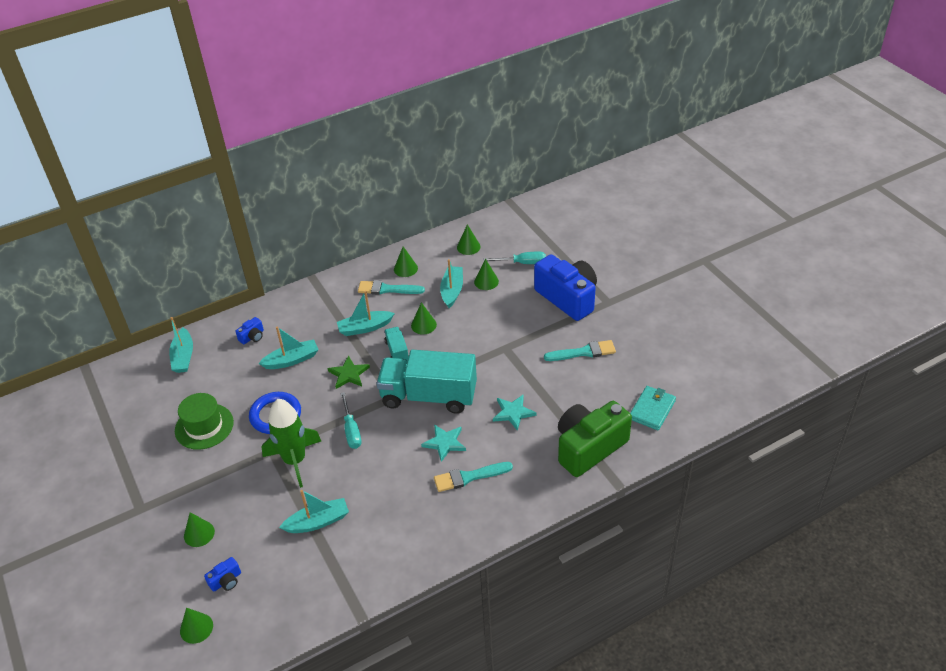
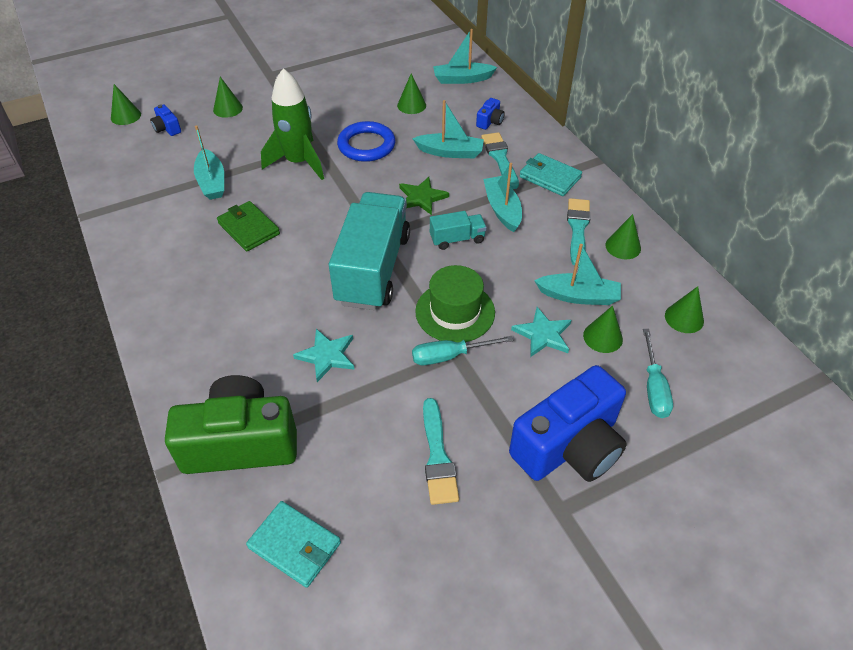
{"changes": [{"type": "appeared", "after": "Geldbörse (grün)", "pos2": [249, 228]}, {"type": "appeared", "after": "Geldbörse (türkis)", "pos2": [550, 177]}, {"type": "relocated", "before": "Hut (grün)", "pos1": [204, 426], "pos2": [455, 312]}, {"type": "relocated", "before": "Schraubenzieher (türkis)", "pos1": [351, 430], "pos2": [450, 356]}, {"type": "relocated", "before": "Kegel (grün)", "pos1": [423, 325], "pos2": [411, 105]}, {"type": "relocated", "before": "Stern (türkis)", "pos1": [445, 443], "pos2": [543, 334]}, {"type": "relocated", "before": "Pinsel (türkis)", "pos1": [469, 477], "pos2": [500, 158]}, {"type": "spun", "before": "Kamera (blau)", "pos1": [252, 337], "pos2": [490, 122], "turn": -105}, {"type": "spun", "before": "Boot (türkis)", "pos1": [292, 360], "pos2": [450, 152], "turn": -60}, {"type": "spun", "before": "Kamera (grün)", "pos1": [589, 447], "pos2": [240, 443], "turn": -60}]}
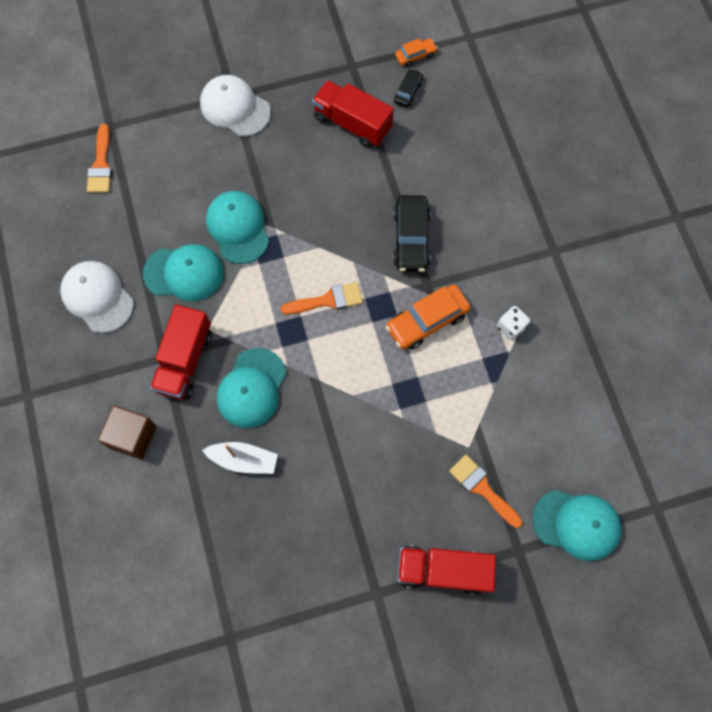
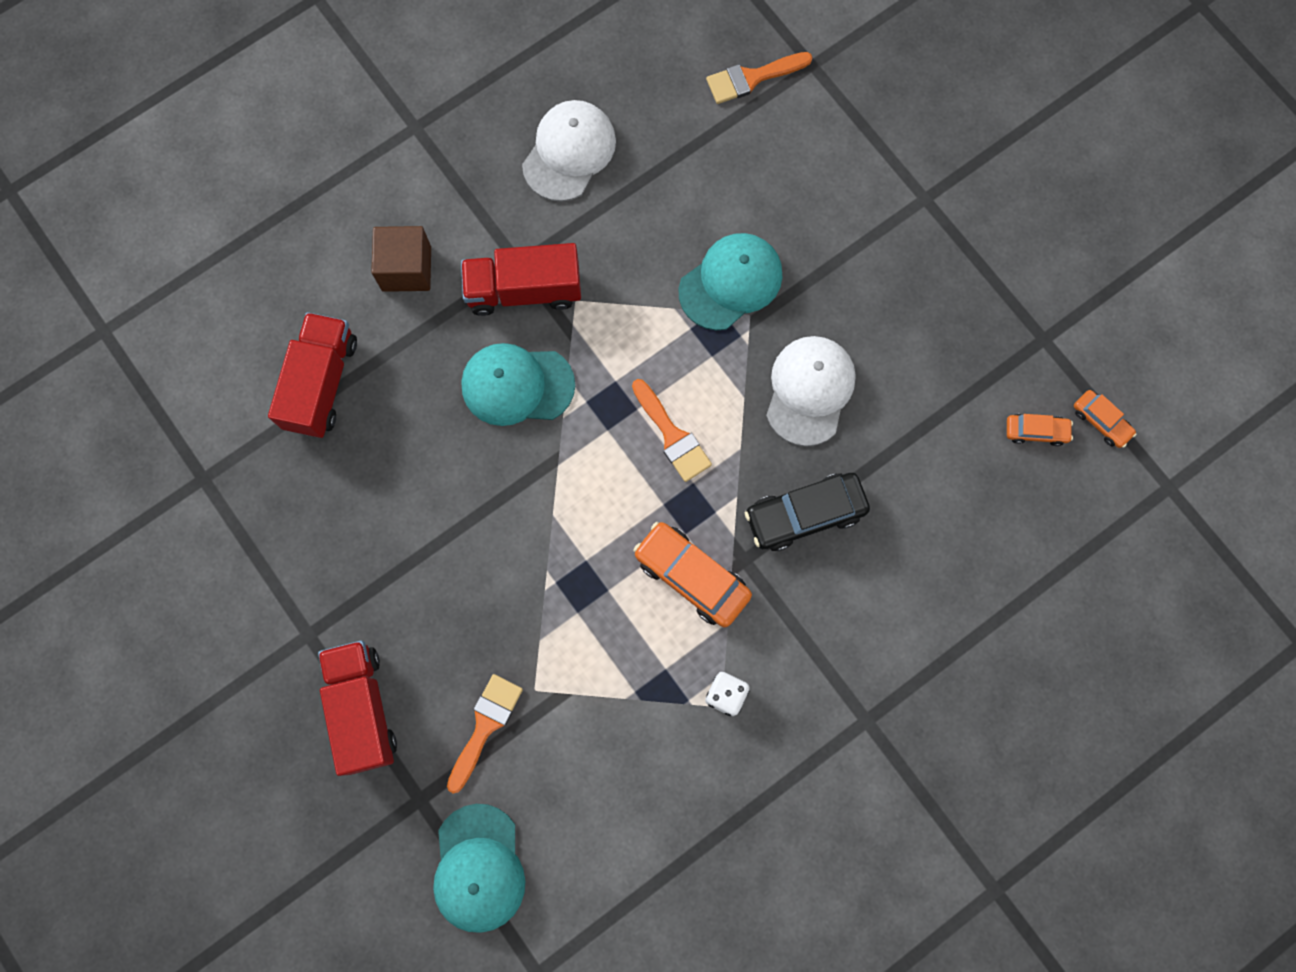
{"changes": [{"type": "missing", "before": "Kappe (türkis)", "pos1": [184, 273]}, {"type": "missing", "before": "Boot (weiß)", "pos1": [243, 460]}, {"type": "relocated", "before": "Kappe (weiß)", "pos1": [235, 108], "pos2": [809, 391]}, {"type": "relocated", "before": "Lastwagen (rot)", "pos1": [352, 123], "pos2": [321, 383]}, {"type": "colour", "before": "Auto (schwarz)", "after": "Auto (orange)", "pos1": [408, 92], "pos2": [1036, 431]}]}
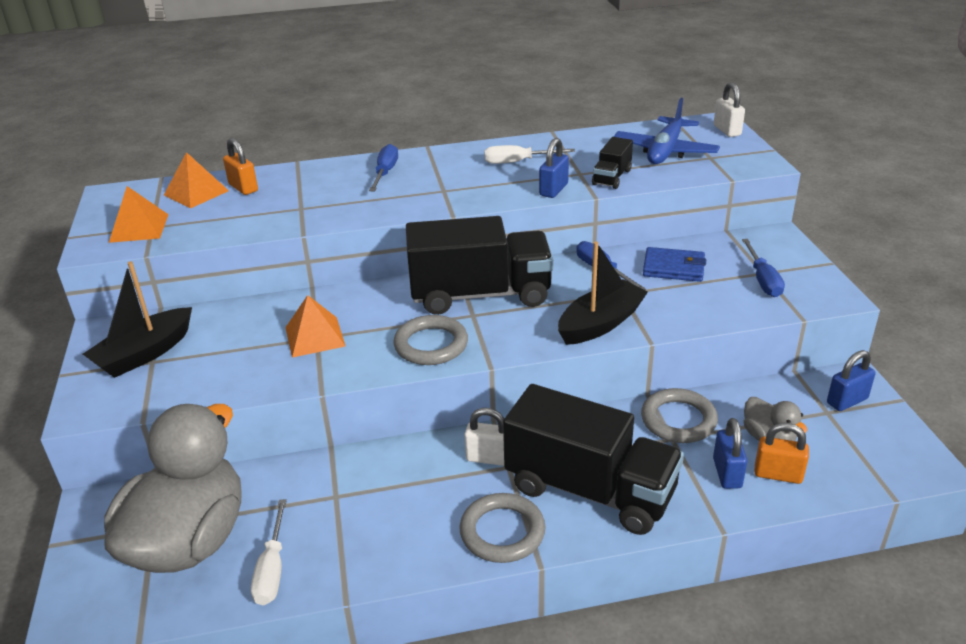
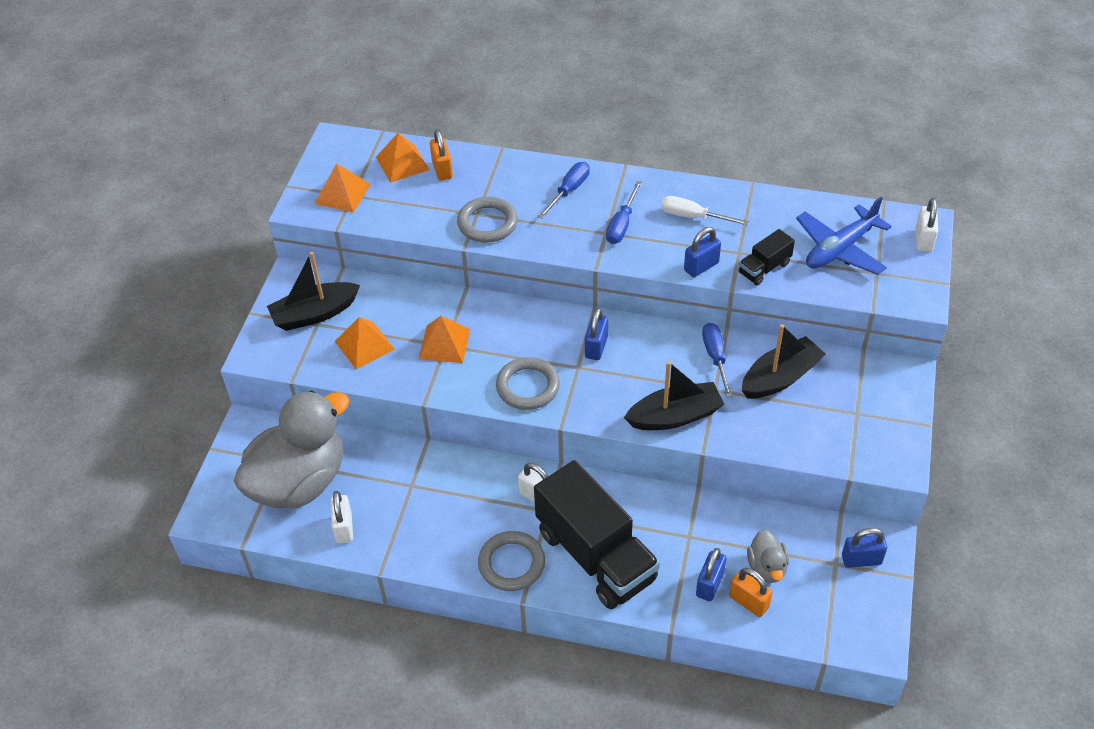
{"changes": [{"type": "appeared", "after": "Pyramide (orange)", "pos2": [364, 345]}, {"type": "relocated", "before": "Ring (grau)", "pos1": [678, 420], "pos2": [487, 223]}, {"type": "relocated", "before": "Schraubenzieher (blau)", "pos1": [763, 280], "pos2": [622, 224]}, {"type": "exchanged", "before": "Schraubenzieher (weiß)", "after": "Vorhängeschloss (weiß)", "pos1": [272, 569], "pos2": [344, 528]}, {"type": "exchanged", "before": "Lastwagen (schwarz)", "after": "Vorhängeschloss (blau)", "pos1": [480, 295], "pos2": [596, 347]}, {"type": "exchanged", "before": "Geldbörse (blau)", "after": "Boot (schwarz)", "pos1": [673, 268], "pos2": [780, 378]}]}
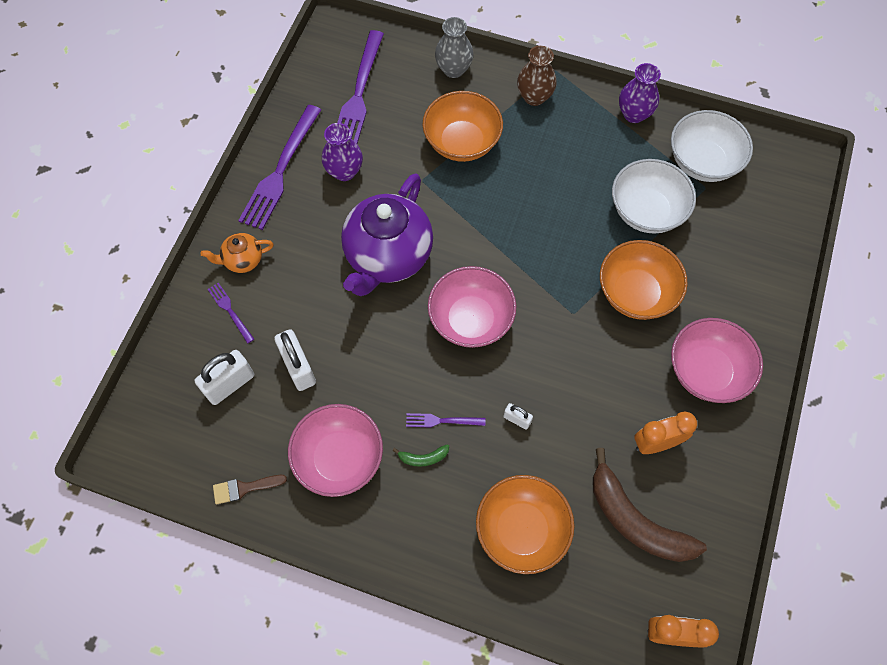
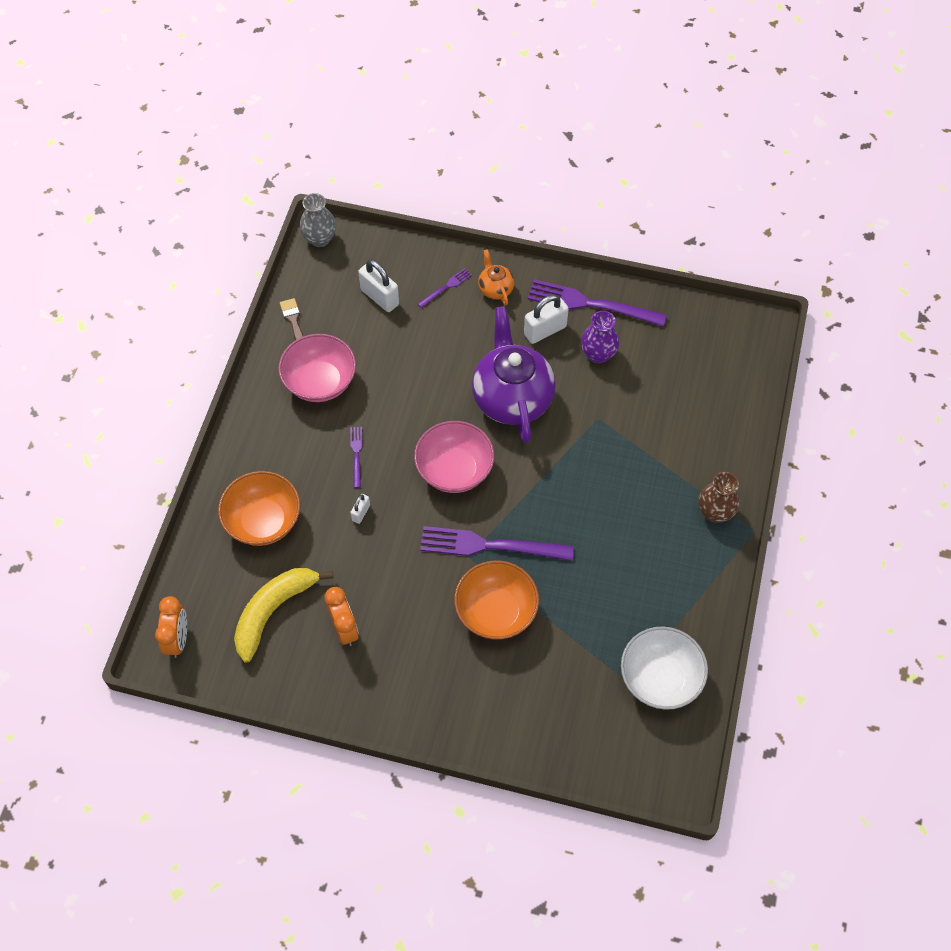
{"changes": [{"type": "missing", "before": "Banane (grün)", "pos1": [423, 458]}, {"type": "missing", "before": "Schüssel (orange)", "pos1": [462, 142]}, {"type": "missing", "before": "Schüssel (weiß)", "pos1": [646, 211]}, {"type": "missing", "before": "Vase (lila)", "pos1": [634, 114]}, {"type": "missing", "before": "Schüssel (rosa)", "pos1": [706, 371]}, {"type": "relocated", "before": "Vorhängeschloss (weiß)", "pos1": [298, 367], "pos2": [545, 330]}, {"type": "relocated", "before": "Gabel (lila)", "pos1": [358, 94], "pos2": [489, 545]}, {"type": "relocated", "before": "Vase (grau)", "pos1": [453, 69], "pos2": [320, 239]}, {"type": "colour", "before": "Banane (braun)", "after": "Banane (gelb)", "pos1": [635, 520], "pos2": [273, 611]}, {"type": "spun", "before": "Teekanne (lila)", "pos1": [388, 256], "pos2": [512, 398], "turn": 60}]}
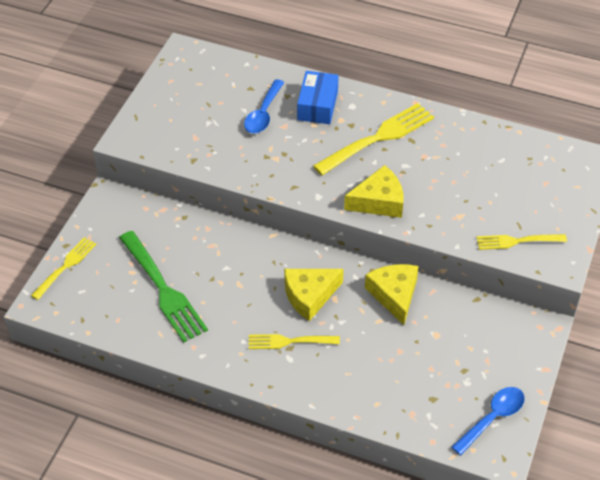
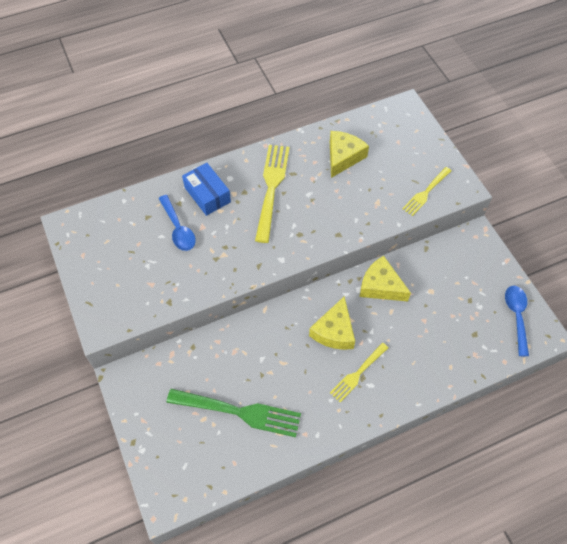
{"changes": [{"type": "missing", "before": "Gabel (gelb)", "pos1": [65, 267]}, {"type": "relocated", "before": "Käse (gelb)", "pos1": [379, 201], "pos2": [343, 157]}]}
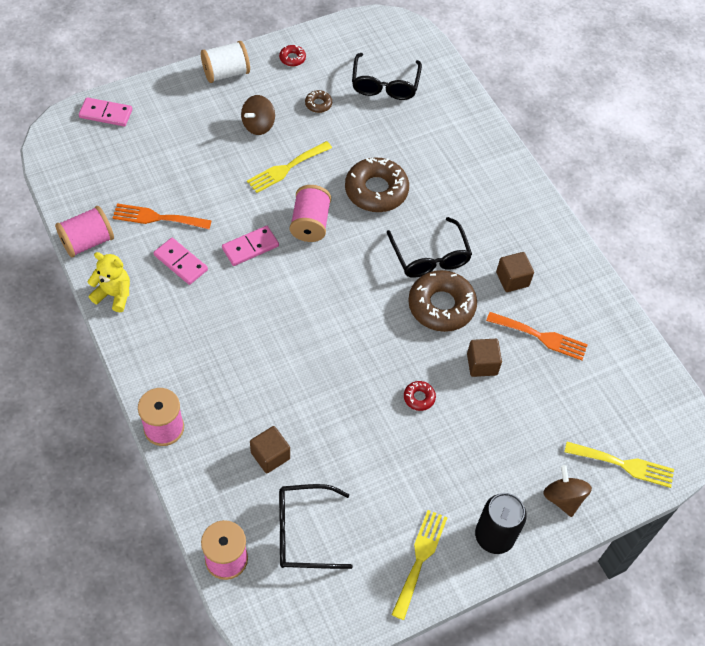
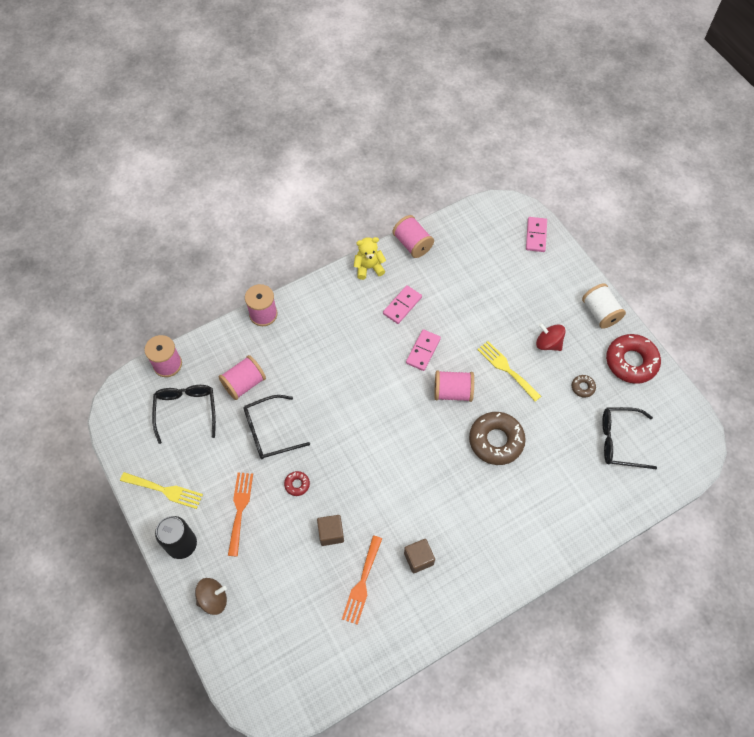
{"changes": [{"type": "missing", "before": "Donut (braun)", "pos1": [441, 306]}, {"type": "missing", "before": "Gabel (gelb)", "pos1": [624, 465]}, {"type": "relocated", "before": "Gabel (orange)", "pos1": [157, 218], "pos2": [240, 509]}, {"type": "relocated", "before": "Brille (schwarz)", "pos1": [430, 256], "pos2": [270, 431]}, {"type": "exchanged", "before": "Kubus (braun)", "after": "Garnrolle (rosa)", "pos1": [270, 455], "pos2": [244, 383]}, {"type": "colour", "before": "Kreisel (braun)", "after": "Kreisel (rot)", "pos1": [258, 125], "pos2": [548, 343]}, {"type": "spun", "before": "Teddybär (gelb)", "pos1": [114, 295], "pos2": [368, 267], "turn": -120}, {"type": "spun", "before": "Dominostein (rosa)", "pos1": [250, 247], "pos2": [423, 351], "turn": 60}, {"type": "size", "before": "Donut (rot)", "pos1": [292, 58], "pos2": [631, 362], "scale": 2.23}]}
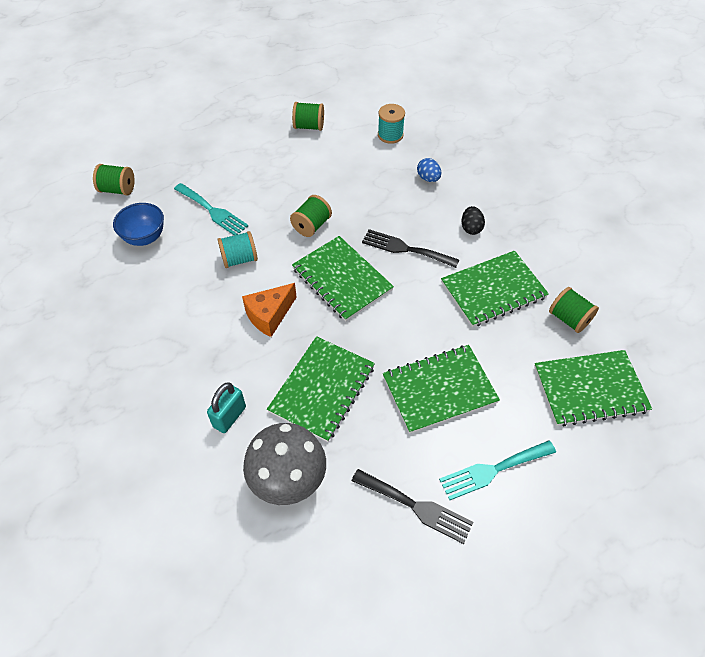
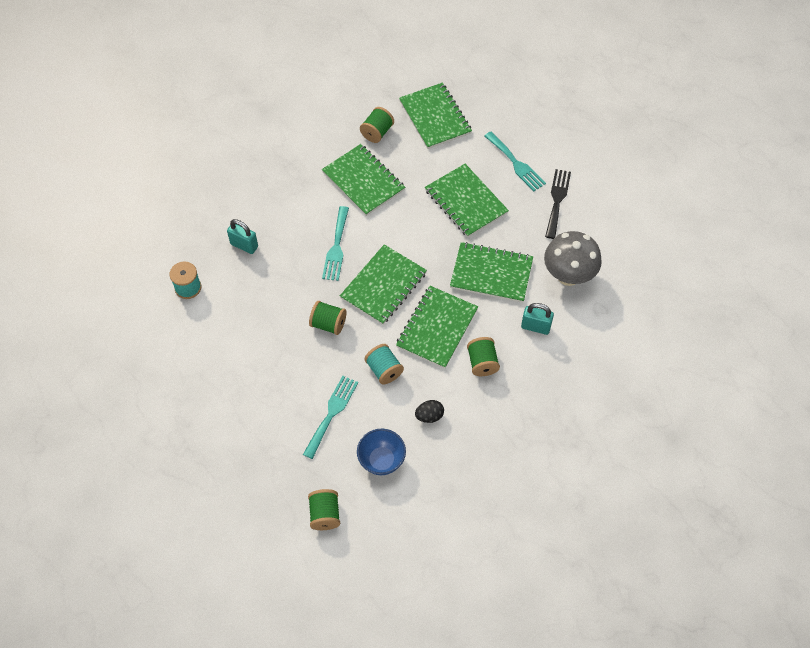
{"changes": [{"type": "relocated", "before": "Garnrolle (grün)", "pos1": [309, 126], "pos2": [482, 362]}, {"type": "relocated", "before": "Ei (schwarz)", "pos1": [471, 228], "pos2": [429, 416]}, {"type": "exchanged", "before": "Käse (orange)", "after": "Notizbuch (grün)", "pos1": [269, 315], "pos2": [437, 328]}, {"type": "exchanged", "before": "Ei (blau)", "after": "Vorhängeschloss (türkis)", "pos1": [428, 178], "pos2": [244, 245]}, {"type": "colour", "before": "Gabel (schwarz)", "after": "Gabel (türkis)", "pos1": [405, 249], "pos2": [336, 247]}]}
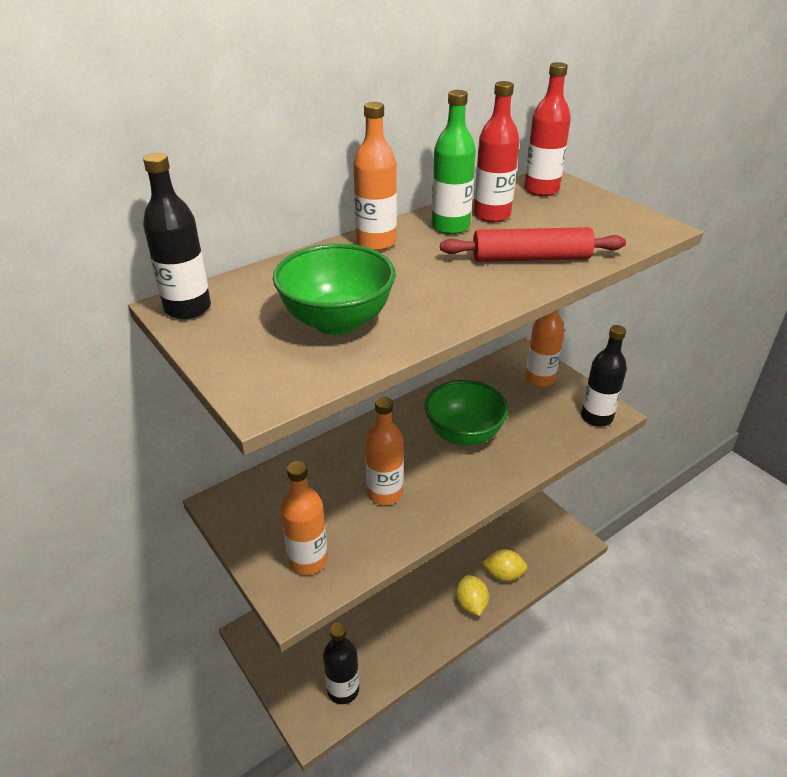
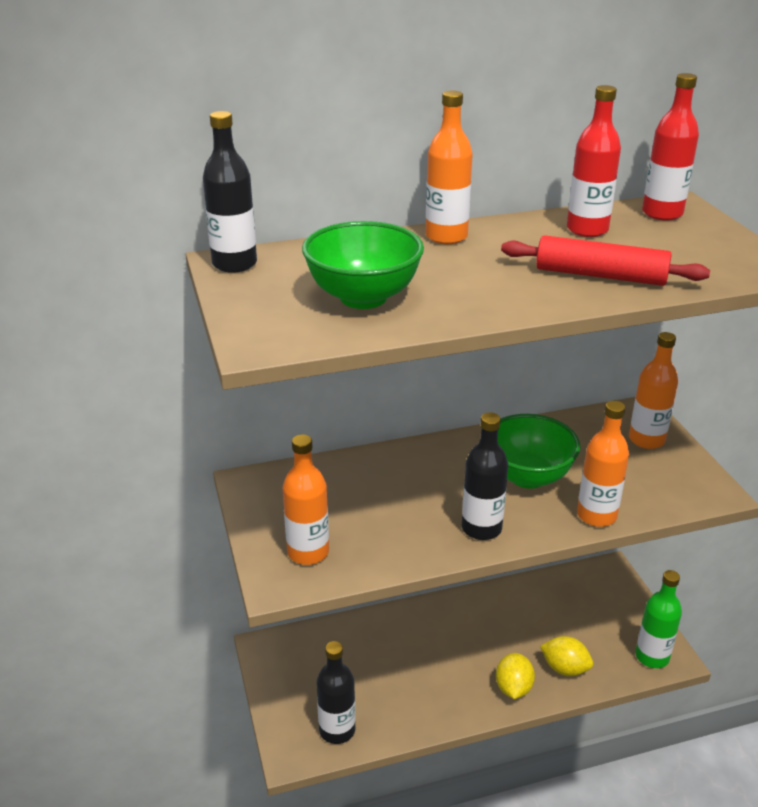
{"changes": [{"type": "relocated", "before": "Flasche (orange)", "pos1": [384, 493], "pos2": [596, 515]}, {"type": "relocated", "before": "Flasche (grün)", "pos1": [450, 227], "pos2": [652, 656]}, {"type": "relocated", "before": "Flasche (schwarz)", "pos1": [596, 417], "pos2": [481, 528]}]}
